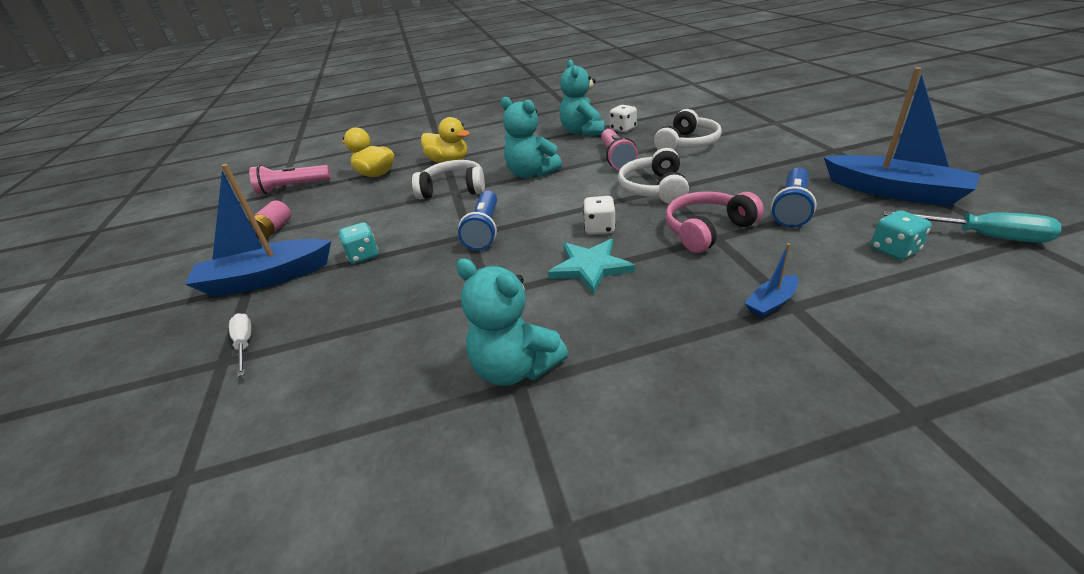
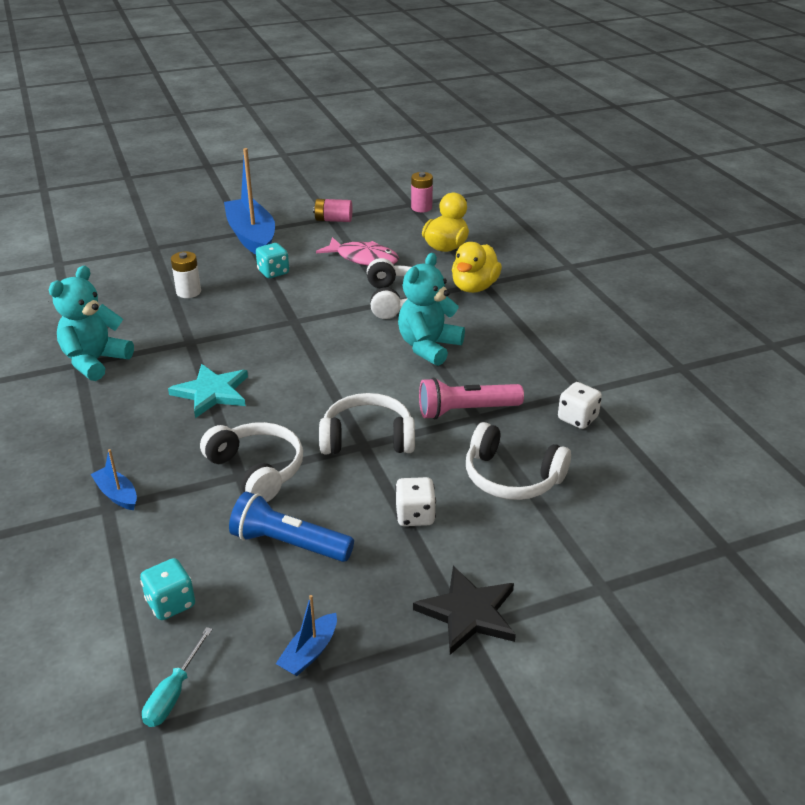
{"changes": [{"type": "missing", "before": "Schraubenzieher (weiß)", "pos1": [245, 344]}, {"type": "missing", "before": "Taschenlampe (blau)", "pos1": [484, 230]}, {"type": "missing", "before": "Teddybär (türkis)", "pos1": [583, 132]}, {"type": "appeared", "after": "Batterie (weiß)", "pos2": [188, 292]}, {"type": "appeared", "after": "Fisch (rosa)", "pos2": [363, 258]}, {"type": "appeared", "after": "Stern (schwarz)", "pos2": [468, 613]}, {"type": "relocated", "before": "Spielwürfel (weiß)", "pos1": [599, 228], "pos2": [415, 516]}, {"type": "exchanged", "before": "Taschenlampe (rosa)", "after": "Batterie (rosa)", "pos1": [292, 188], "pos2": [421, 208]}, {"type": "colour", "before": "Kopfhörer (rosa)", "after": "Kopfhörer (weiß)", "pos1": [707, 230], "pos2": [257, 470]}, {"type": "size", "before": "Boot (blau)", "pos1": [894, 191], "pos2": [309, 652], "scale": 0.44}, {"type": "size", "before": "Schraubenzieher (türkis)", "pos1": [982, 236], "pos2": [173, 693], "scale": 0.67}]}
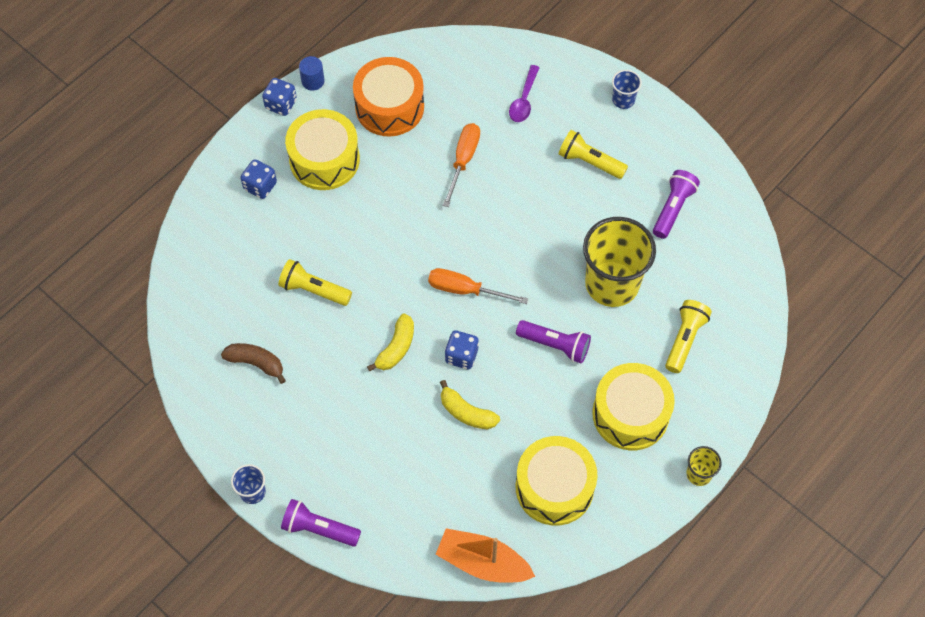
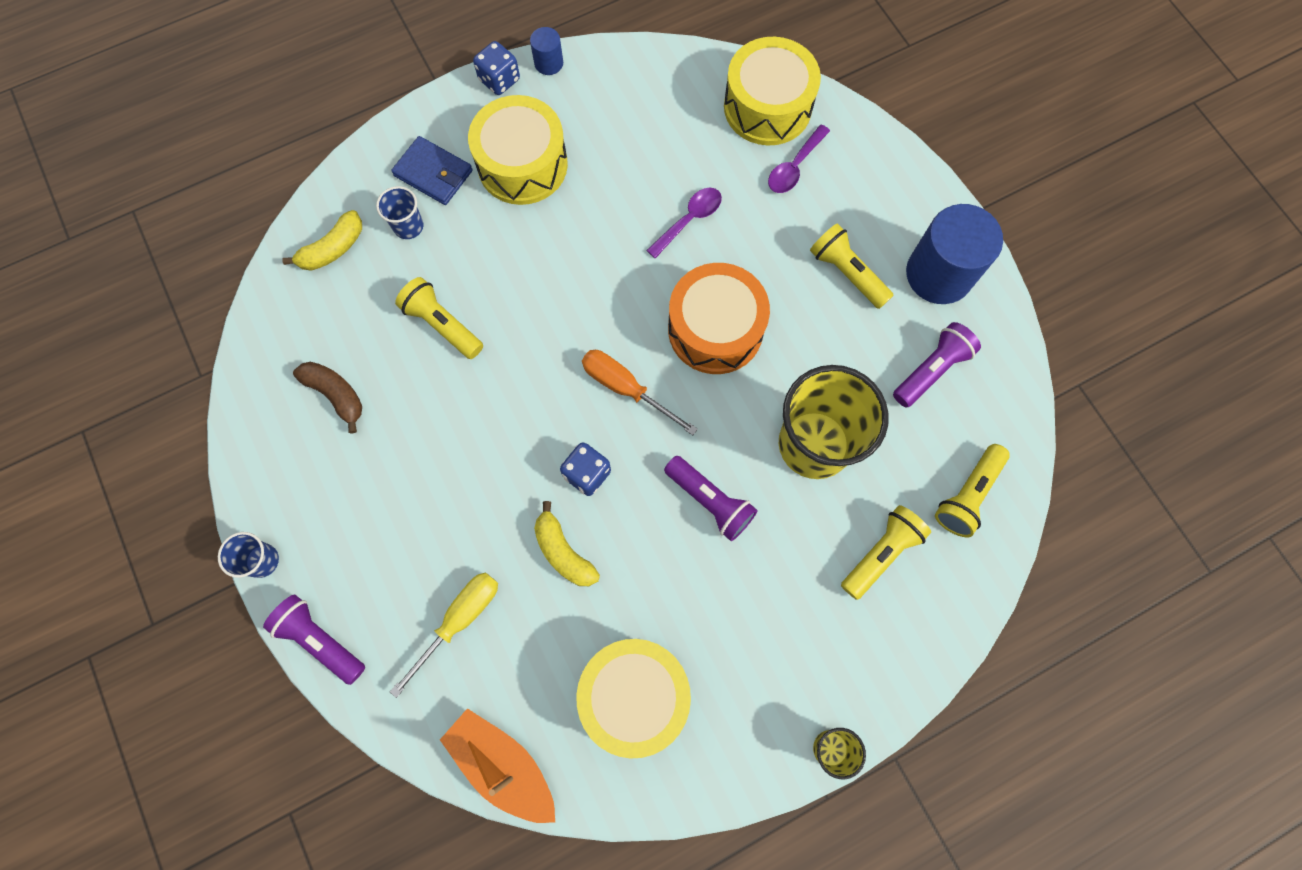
{"changes": [{"type": "appeared", "after": "Schraubenzieher (gelb)", "pos2": [459, 620]}, {"type": "appeared", "after": "Vollzylinder (blau)", "pos2": [939, 274]}, {"type": "appeared", "after": "Taschenlampe (gelb)", "pos2": [967, 495]}, {"type": "relocated", "before": "Trommel (orange)", "pos1": [389, 107], "pos2": [715, 329]}, {"type": "relocated", "before": "Banane (gelb)", "pos1": [396, 348], "pos2": [333, 249]}, {"type": "relocated", "before": "Trommel (gelb)", "pos1": [630, 414], "pos2": [767, 107]}, {"type": "relocated", "before": "Becher (blau)", "pos1": [623, 100], "pos2": [408, 226]}, {"type": "exchanged", "before": "Spielwürfel (blau)", "after": "Geldbörse (blau)", "pos1": [260, 186], "pos2": [433, 173]}, {"type": "exchanged", "before": "Schraubenzieher (orange)", "after": "Löffel (lila)", "pos1": [463, 160], "pos2": [689, 220]}]}
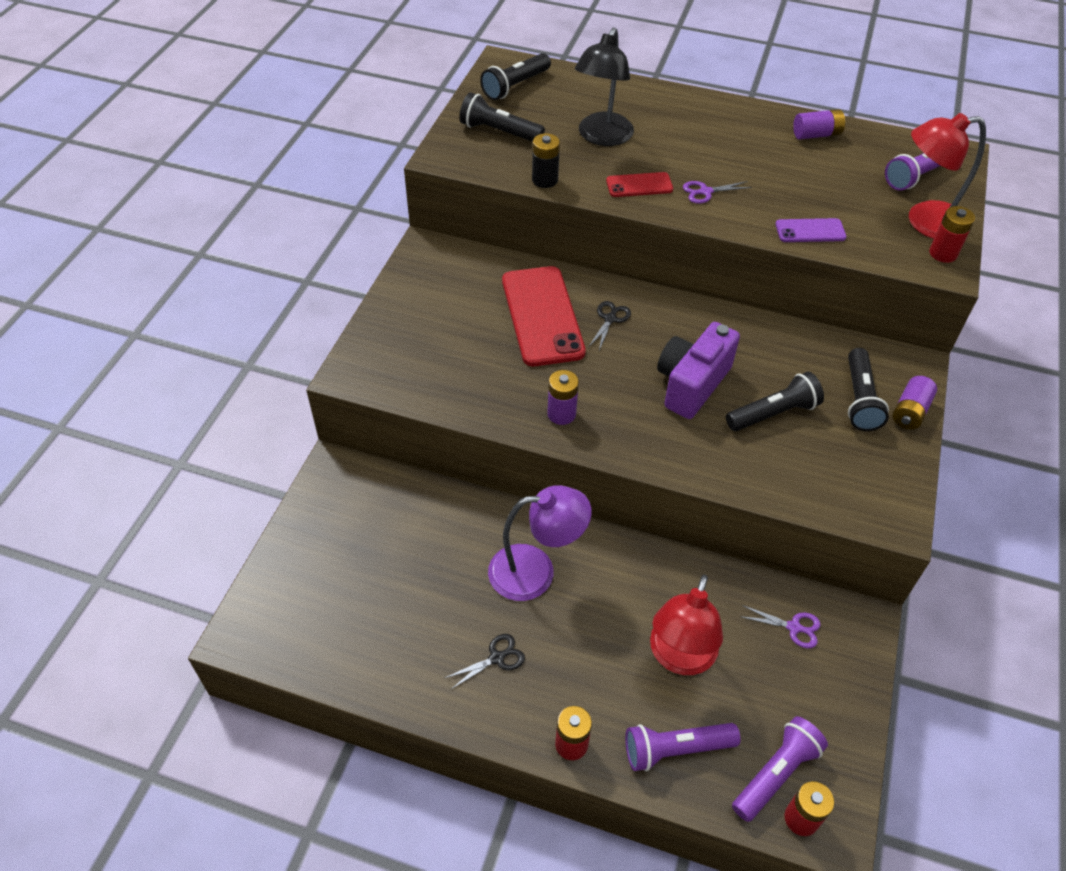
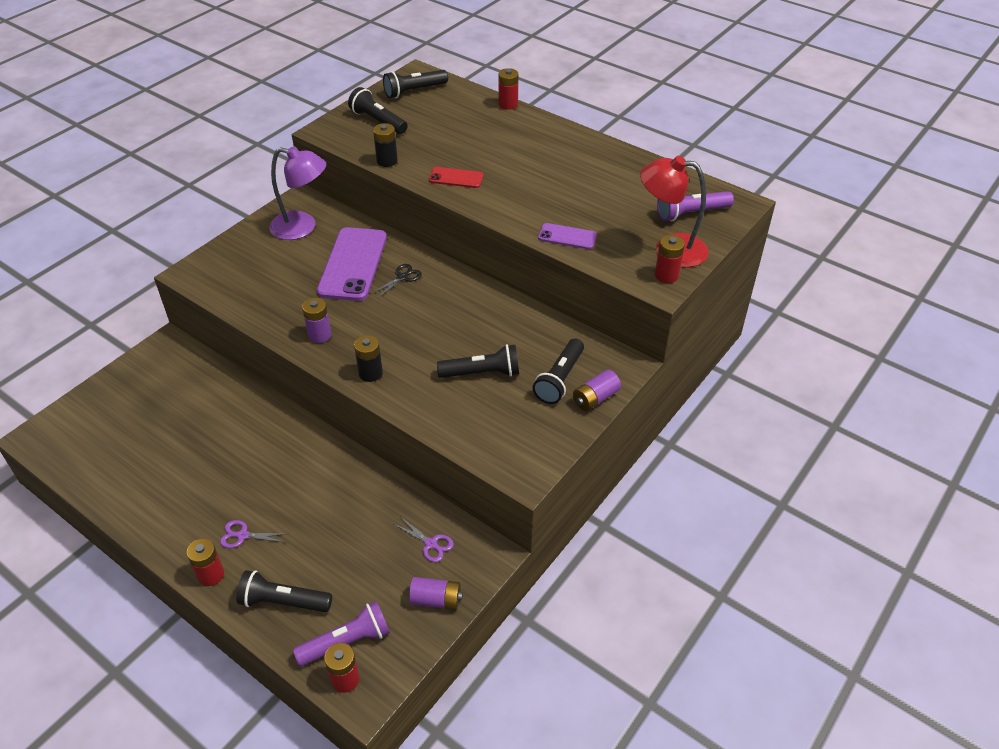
{"changes": [{"type": "missing", "before": "Schere (schwarz)", "pos1": [497, 658]}, {"type": "missing", "before": "Lampe (schwarz)", "pos1": [602, 137]}, {"type": "missing", "before": "Lampe (rot)", "pos1": [679, 657]}, {"type": "missing", "before": "Kamera (lila)", "pos1": [691, 384]}, {"type": "appeared", "after": "Batterie (schwarz)", "pos2": [370, 373]}, {"type": "appeared", "after": "Batterie (rot)", "pos2": [508, 104]}, {"type": "relocated", "before": "Lampe (lila)", "pos1": [536, 571], "pos2": [302, 227]}, {"type": "relocated", "before": "Schere (lila)", "pos1": [705, 192], "pos2": [242, 535]}, {"type": "relocated", "before": "Batterie (lila)", "pos1": [816, 134], "pos2": [436, 600]}, {"type": "colour", "before": "Handy (rot)", "after": "Handy (lila)", "pos1": [542, 316], "pos2": [353, 264]}, {"type": "colour", "before": "Taschenlampe (lila)", "after": "Taschenlampe (schwarz)", "pos1": [676, 749], "pos2": [283, 602]}]}
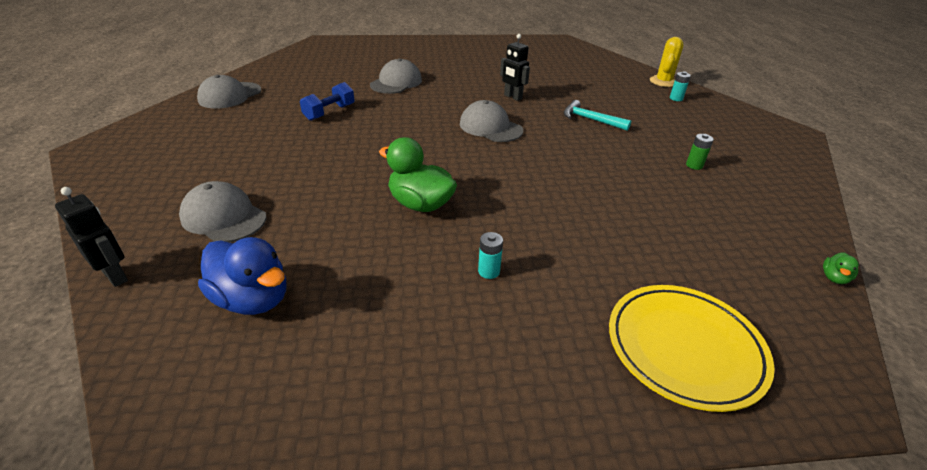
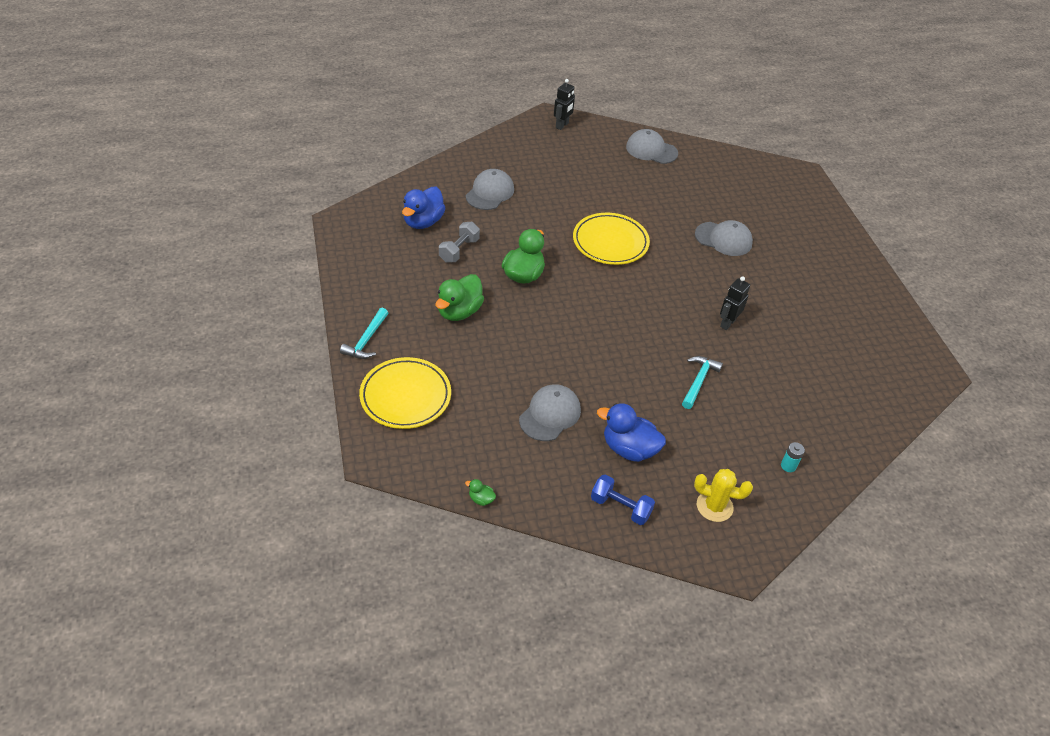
{"changes": [{"type": "appeared", "after": "Hammer (türkis)", "pos2": [366, 340]}, {"type": "appeared", "after": "Hantel (grau)", "pos2": [459, 250]}, {"type": "appeared", "after": "Teller (gelb)", "pos2": [610, 242]}, {"type": "relocated", "before": "Roboter (schwarz)", "pos1": [116, 276], "pos2": [562, 125]}, {"type": "relocated", "before": "Hantel (blau)", "pos1": [329, 112], "pos2": [620, 507]}, {"type": "relocated", "before": "Kappe (grau)", "pos1": [490, 127], "pos2": [550, 414]}, {"type": "relocated", "before": "Kaktus (gelb)", "pos1": [663, 82], "pos2": [714, 506]}, {"type": "exchanged", "before": "Batterie (türkis)", "after": "Ente (grün)", "pos1": [489, 271], "pos2": [459, 311]}, {"type": "exchanged", "before": "Batterie (grün)", "after": "Ente (blau)", "pos1": [694, 165], "pos2": [629, 449]}]}
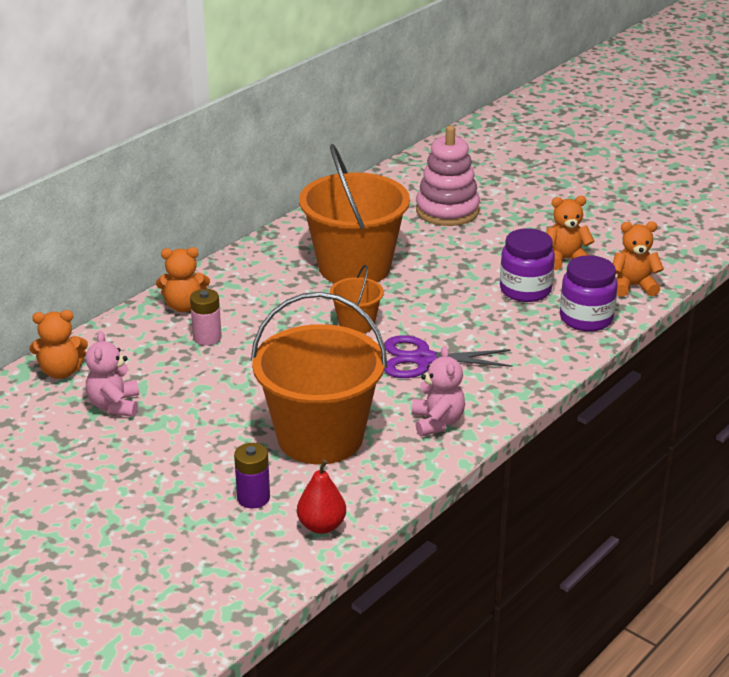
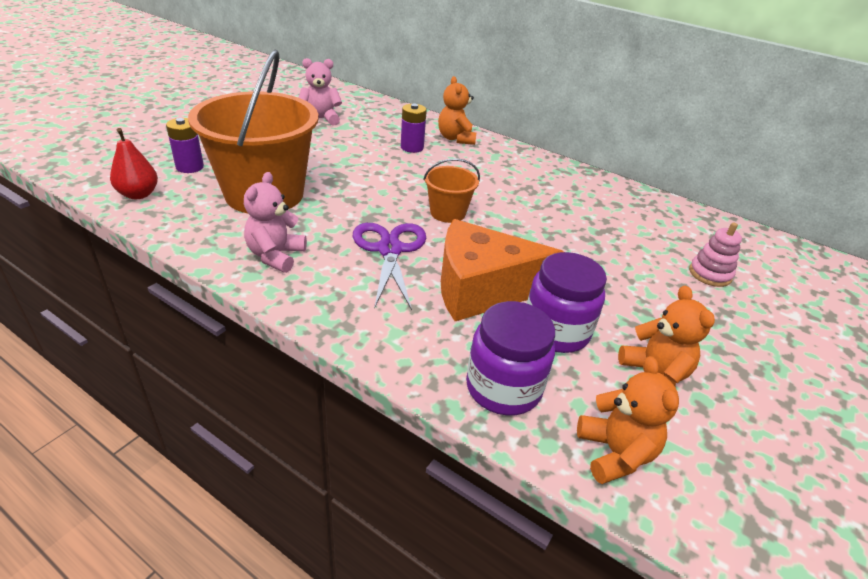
{"changes": [{"type": "missing", "before": "Teddybär (orange)", "pos1": [61, 371]}, {"type": "missing", "before": "Eimer (orange)", "pos1": [354, 267]}, {"type": "appeared", "after": "Käse (orange)", "pos2": [481, 289]}, {"type": "colour", "before": "Batterie (rosa)", "after": "Batterie (lila)", "pos1": [207, 338], "pos2": [412, 147]}, {"type": "spun", "before": "Teddybär (rosa)", "pos1": [437, 422], "pos2": [276, 256], "turn": 120}, {"type": "size", "before": "Stapelspielzeug (rosa)", "pos1": [447, 211], "pos2": [710, 274], "scale": 0.53}]}
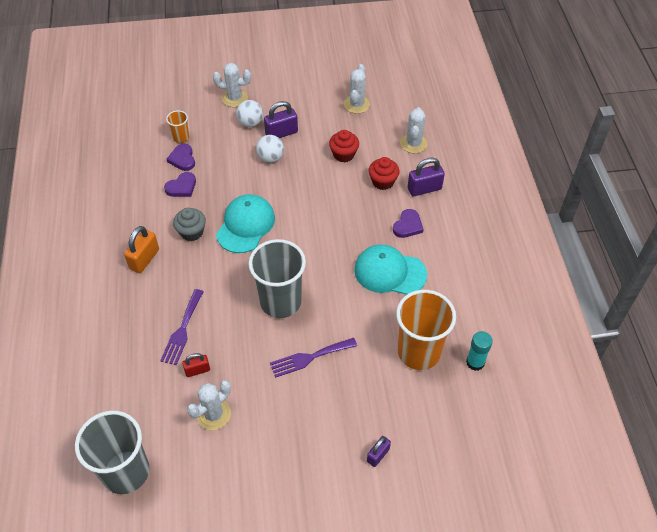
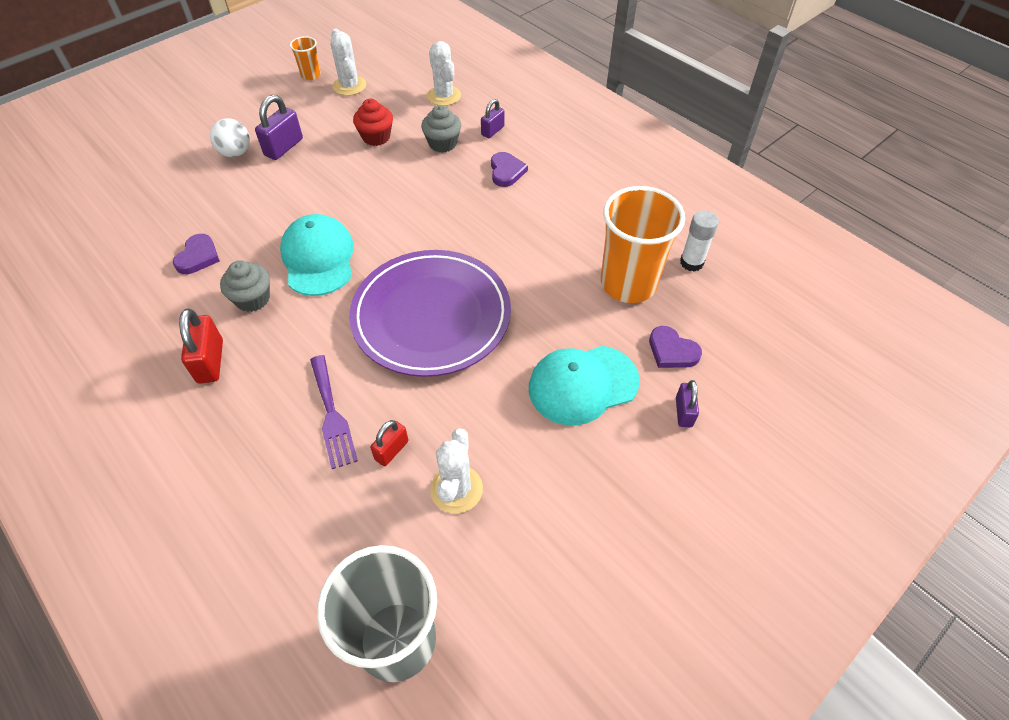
{"changes": [{"type": "missing", "before": "Kaktus (weiß)", "pos1": [234, 98]}, {"type": "missing", "before": "Ball (weiß)", "pos1": [270, 158]}, {"type": "missing", "before": "Gabel (lila)", "pos1": [309, 358]}, {"type": "relocated", "before": "Becher (orange)", "pos1": [181, 137], "pos2": [311, 75]}, {"type": "relocated", "before": "Herz (lila)", "pos1": [182, 159], "pos2": [672, 351]}, {"type": "relocated", "before": "Kappe (türkis)", "pos1": [389, 272], "pos2": [582, 384]}, {"type": "exchanged", "before": "Becher (grau)", "after": "Teller (lila)", "pos1": [280, 302], "pos2": [431, 316]}, {"type": "colour", "before": "Vorhängeschloss (orange)", "after": "Vorhängeschloss (rot)", "pos1": [144, 259], "pos2": [210, 361]}, {"type": "colour", "before": "Muffin (rot)", "after": "Muffin (grau)", "pos1": [383, 182], "pos2": [442, 143]}, {"type": "colour", "before": "Klebestift (türkis)", "after": "Klebestift (weiß)", "pos1": [475, 362], "pos2": [691, 262]}, {"type": "size", "before": "Vorhängeschloss (lila)", "pos1": [424, 189], "pos2": [492, 131], "scale": 0.63}]}
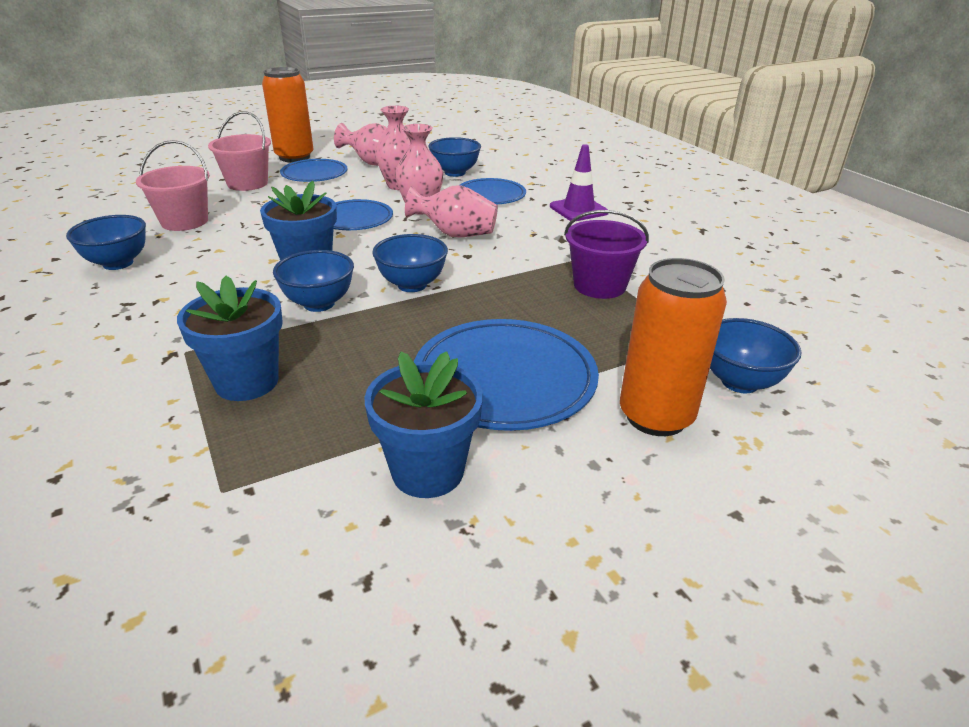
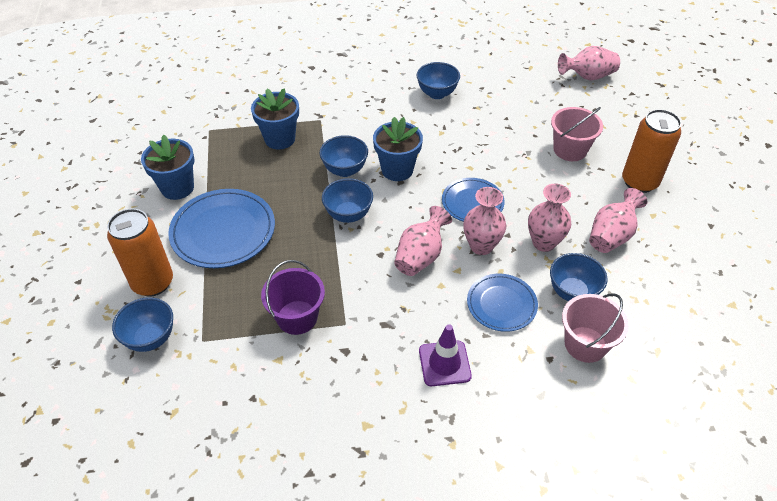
{"changes": [{"type": "missing", "before": "Teller (blau)", "pos1": [314, 174]}, {"type": "appeared", "after": "Vase (rosa)", "pos2": [587, 77]}, {"type": "relocated", "before": "Eimer (rosa)", "pos1": [184, 221], "pos2": [585, 344]}]}
